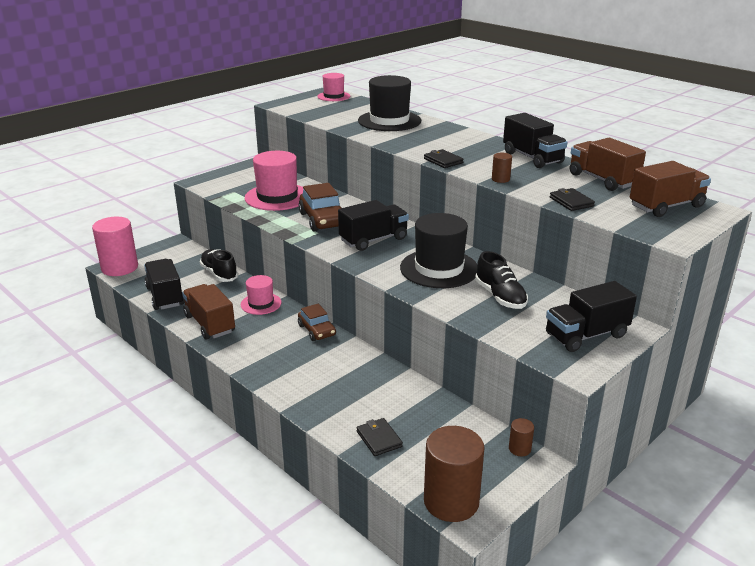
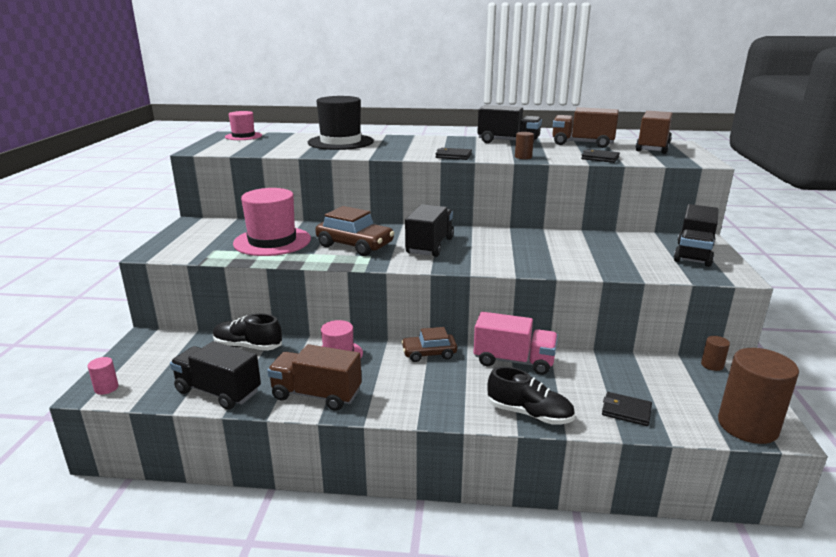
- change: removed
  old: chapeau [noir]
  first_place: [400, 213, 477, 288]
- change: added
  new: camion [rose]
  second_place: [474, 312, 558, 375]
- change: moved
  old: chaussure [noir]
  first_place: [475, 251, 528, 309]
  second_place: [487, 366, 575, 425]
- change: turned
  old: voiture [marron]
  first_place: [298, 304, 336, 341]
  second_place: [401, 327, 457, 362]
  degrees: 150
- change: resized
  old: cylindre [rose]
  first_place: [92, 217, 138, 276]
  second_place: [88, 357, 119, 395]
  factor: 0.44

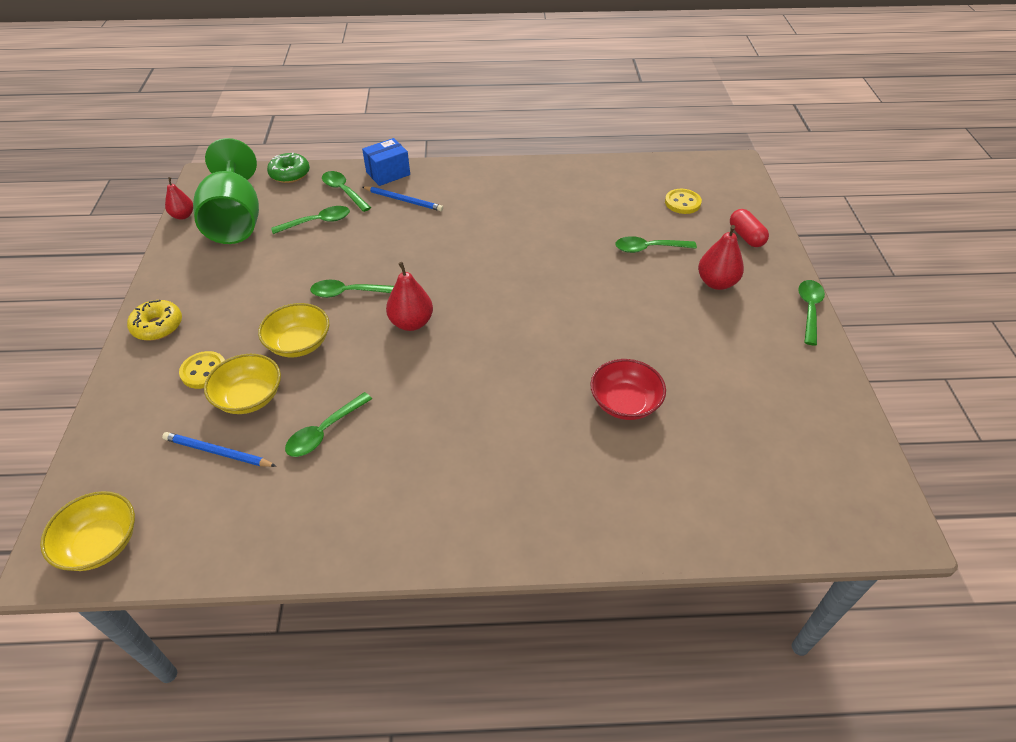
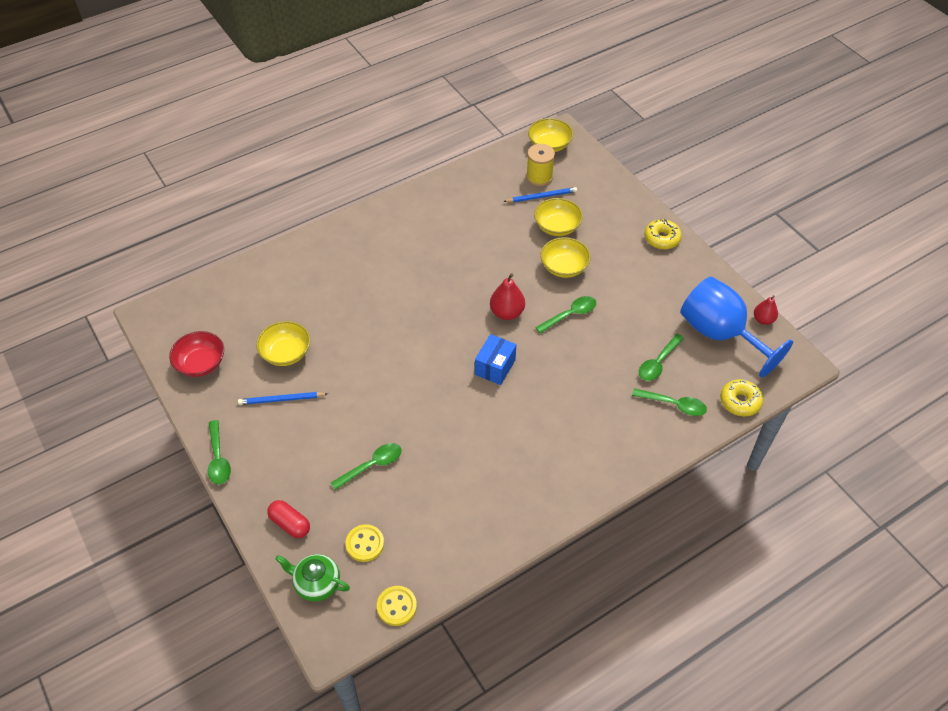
- change: removed
  old: cuillère [vert]
  first_place: [285, 392, 372, 457]
- change: removed
  old: poire [rouge]
  first_place: [698, 225, 744, 290]
- change: added
  new: bol [jaune]
  second_place: [256, 321, 310, 366]
- change: added
  new: théière [vert]
  second_place: [275, 554, 350, 602]
- change: added
  new: bobine [jaune]
  second_place: [526, 144, 555, 186]
- change: moved
  old: bouton [jaune]
  first_place: [179, 351, 225, 389]
  second_place: [377, 586, 417, 626]
- change: moved
  old: boîte [bleu]
  first_place: [362, 138, 410, 186]
  second_place: [475, 334, 516, 385]
- change: moved
  old: crayon [bleu]
  first_place: [363, 186, 443, 211]
  second_place: [238, 392, 328, 405]
- change: moved
  old: bol [rouge]
  first_place: [590, 359, 666, 420]
  second_place: [169, 331, 224, 377]
- change: recoloured
  old: verre à pied [vert]
  new: verre à pied [bleu]
  first_place: [193, 138, 259, 244]
  second_place: [680, 277, 793, 378]
- change: recoloured
  old: beignet [vert]
  new: beignet [jaune]
  first_place: [267, 153, 310, 183]
  second_place: [720, 379, 763, 416]

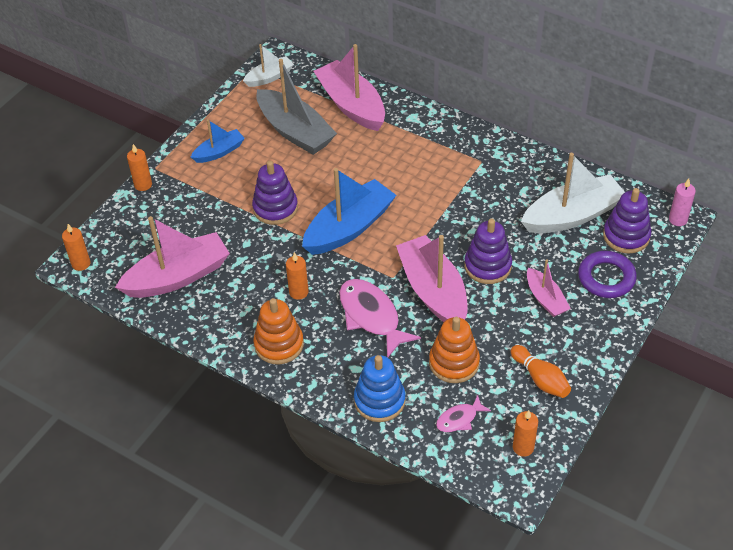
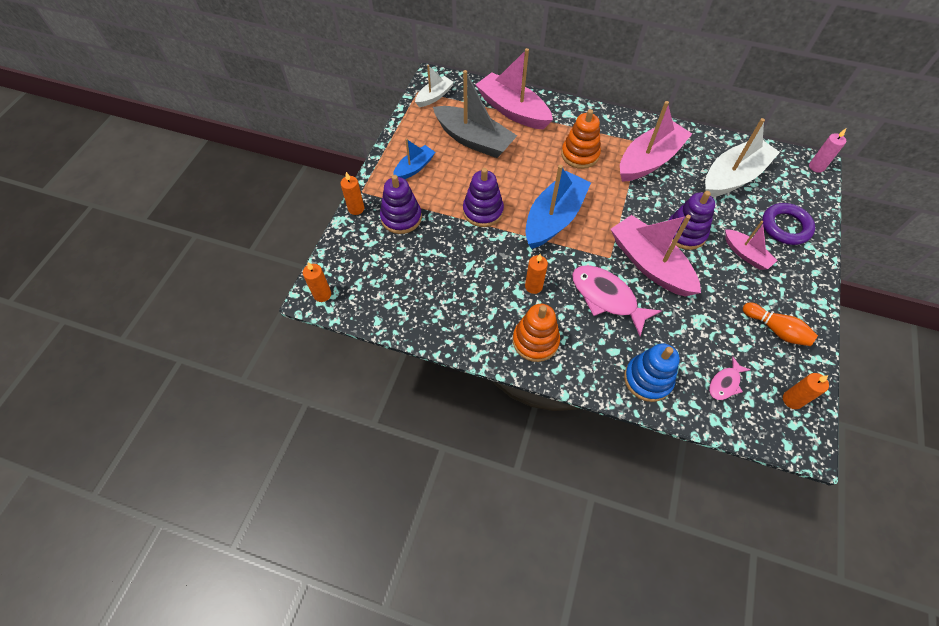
- change: moved
  old: bateau [rose]
  first_place: [115, 216, 230, 298]
  second_place: [620, 101, 692, 182]
- change: moved
  old: jouet à empiler [orange]
  first_place: [429, 317, 480, 383]
  second_place: [561, 109, 601, 169]
- change: moved
  old: jouet à empiler [violet]
  first_place: [603, 188, 652, 253]
  second_place: [380, 175, 422, 234]

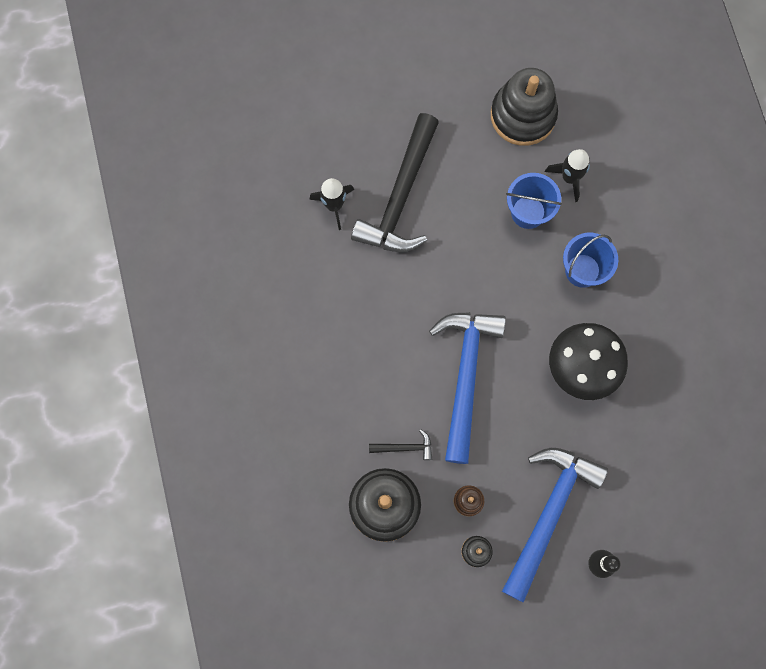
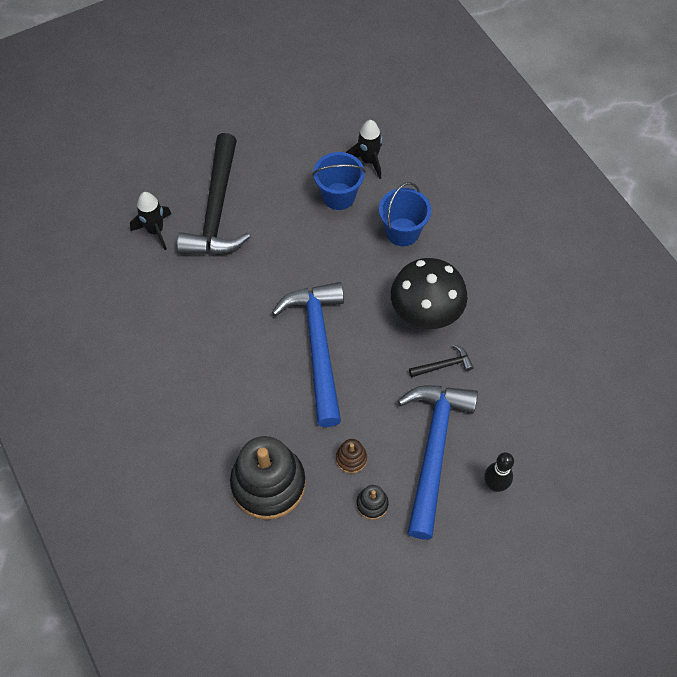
- change: removed
  old: jouet à empiler [noir]
  first_place: [491, 68, 558, 146]
- change: moved
  old: marteau [noir]
  first_place: [369, 430, 432, 460]
  second_place: [409, 345, 474, 377]

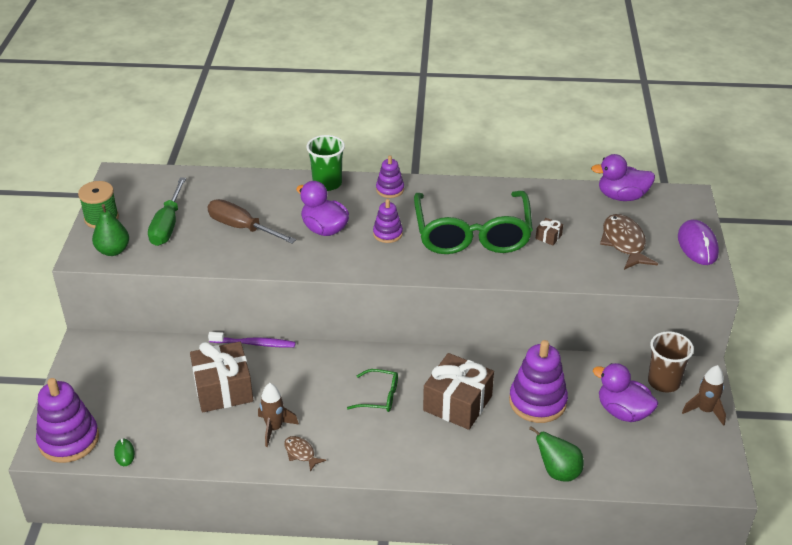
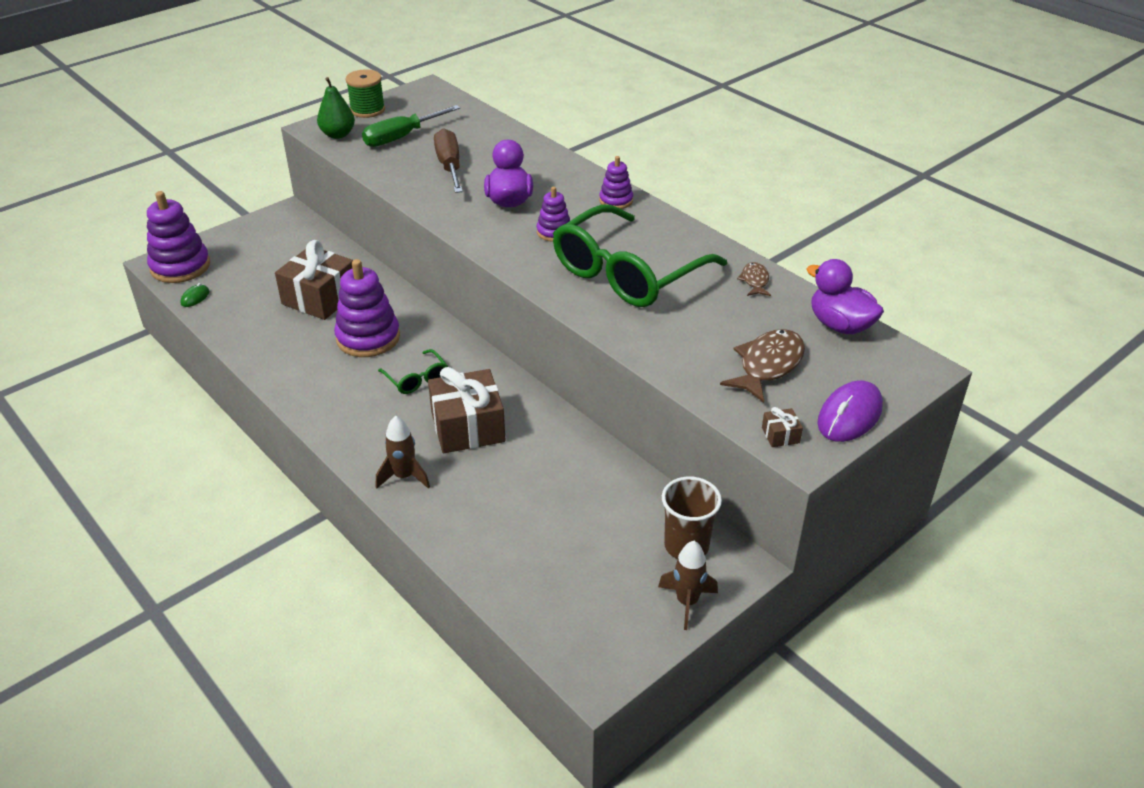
- change: removed
  old: brosse à dents [violet]
  first_place: [208, 332, 296, 347]
- change: removed
  old: gobelet [vert]
  first_place: [306, 135, 345, 191]
- change: removed
  old: poire [vert]
  first_place: [529, 426, 584, 482]
- change: removed
  old: canard [violet]
  first_place: [593, 363, 658, 422]
- change: moved
  old: fusée [marron]
  first_place: [258, 383, 299, 447]
  second_place: [376, 415, 430, 489]
- change: moved
  old: poisson [marron]
  first_place: [284, 436, 326, 472]
  second_place: [737, 262, 771, 296]
- change: moved
  old: jouet à empiler [violet]
  first_place: [509, 340, 568, 423]
  second_place: [334, 259, 400, 357]
- change: moved
  old: cadeau [marron]
  first_place: [536, 218, 563, 245]
  second_place: [762, 407, 803, 447]

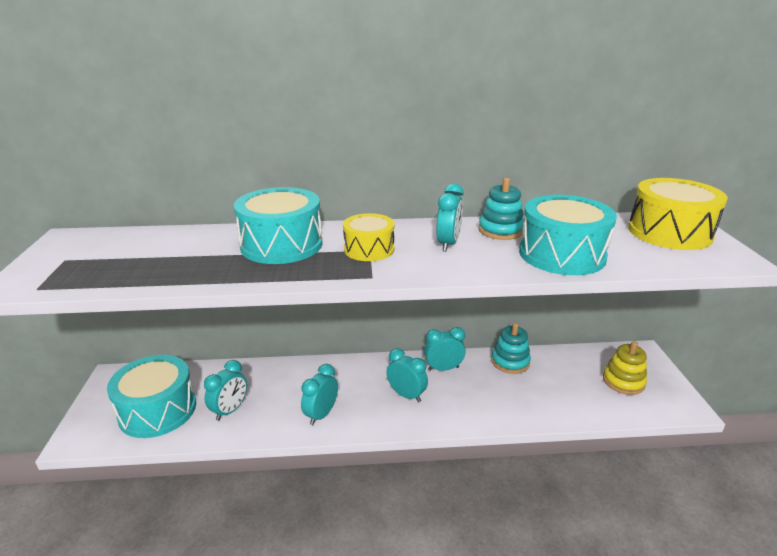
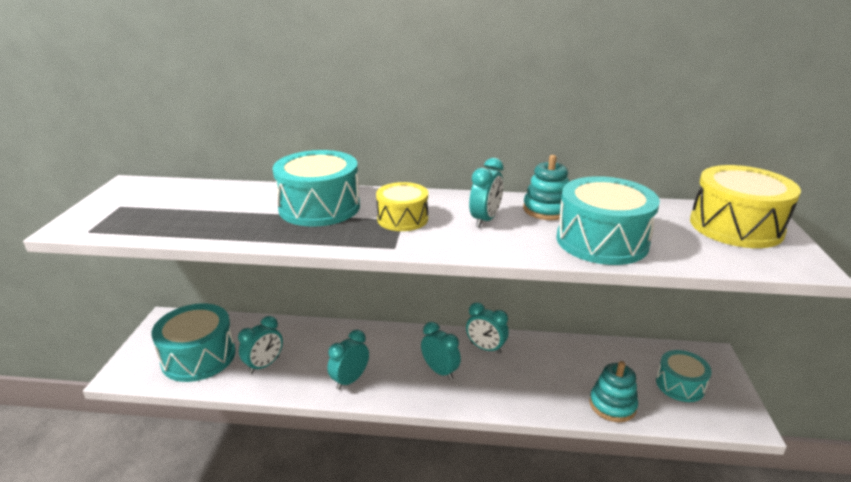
- change: moved
  old: jouet à empiler [turquoise]
  first_place: [491, 323, 531, 374]
  second_place: [589, 361, 638, 422]
- change: replaced
  old: jouet à empiler [jaune]
  new: tambour [turquoise]
  first_place: [603, 341, 647, 395]
  second_place: [656, 350, 712, 402]
- change: turned
  old: réveil [turquoise]
  first_place: [424, 327, 466, 371]
  second_place: [466, 302, 509, 354]
  degrees: -150

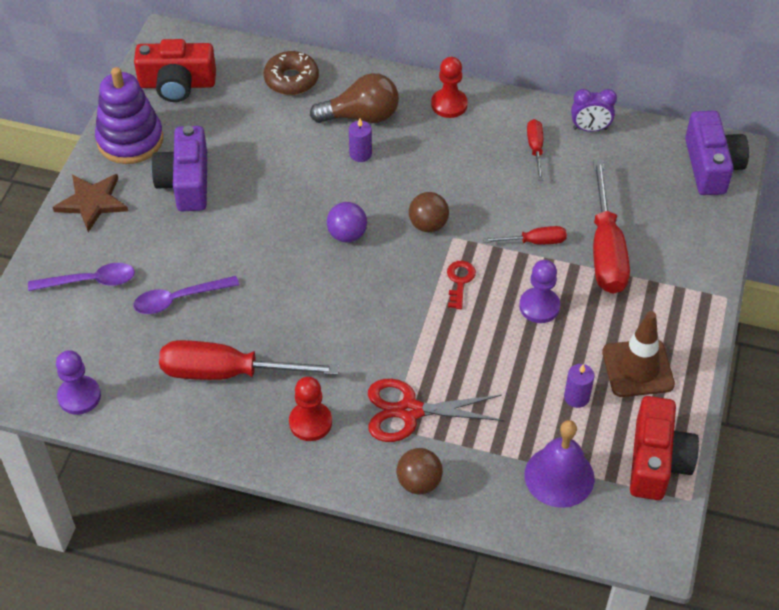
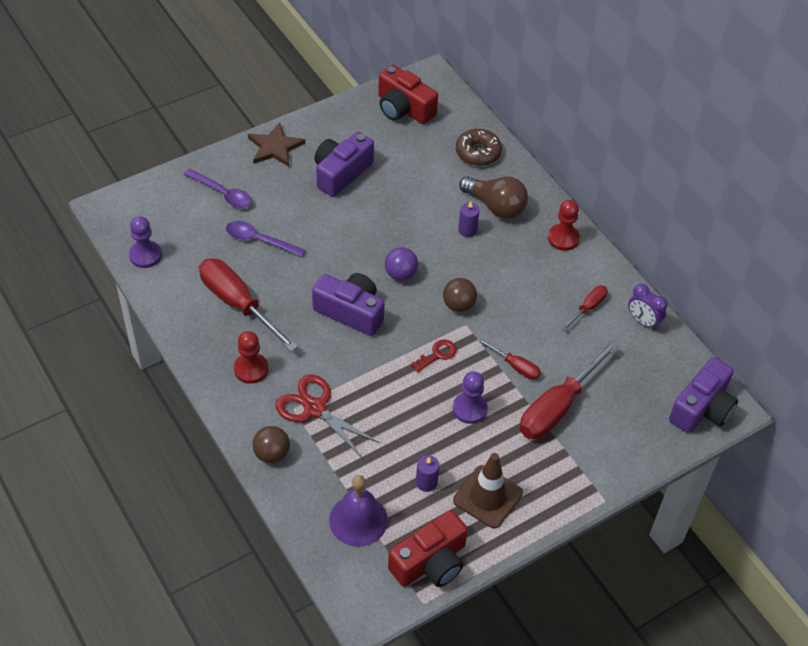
- change: removed
  old: jouet à empiler [violet]
  first_place: [95, 67, 163, 164]
- change: added
  new: appareil photo [violet]
  second_place: [312, 273, 385, 336]

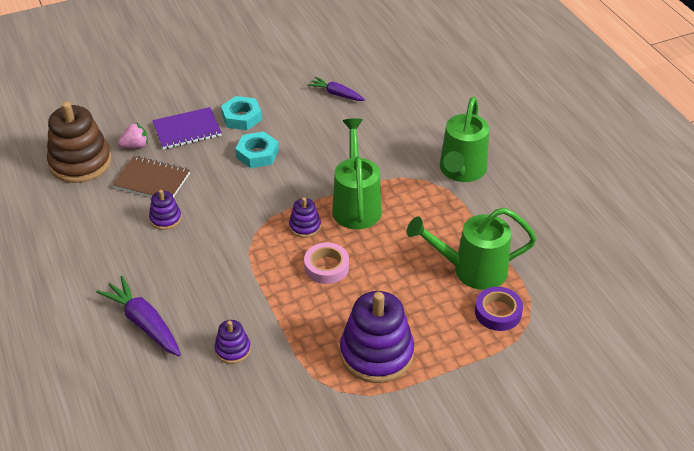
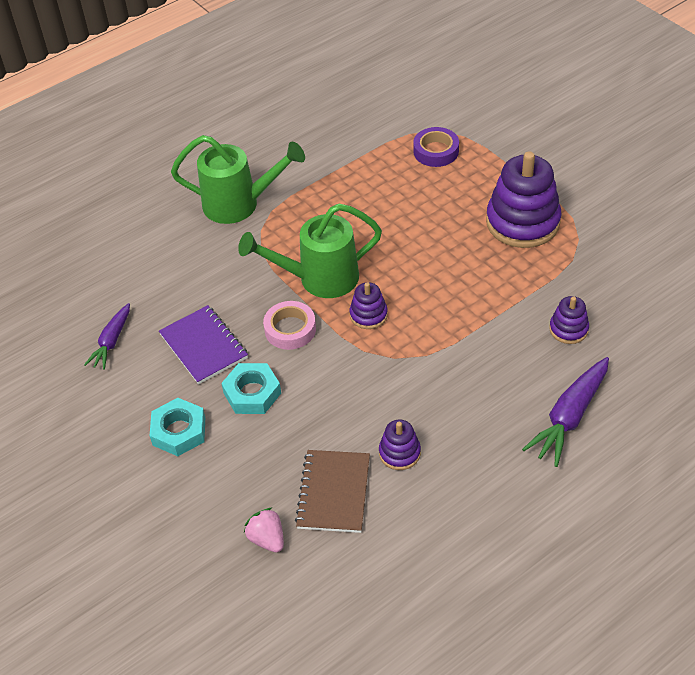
- change: removed
  old: jouet à empiler [marron]
  first_place: [47, 102, 111, 183]
- change: removed
  old: arrosoir [vert]
  first_place: [407, 208, 537, 290]
- change: moved
  old: carnet [violet]
  first_place: [152, 107, 222, 149]
  second_place: [159, 305, 248, 384]
- change: moved
  old: ruban adhésif [rose]
  first_place: [304, 243, 349, 284]
  second_place: [263, 301, 316, 350]

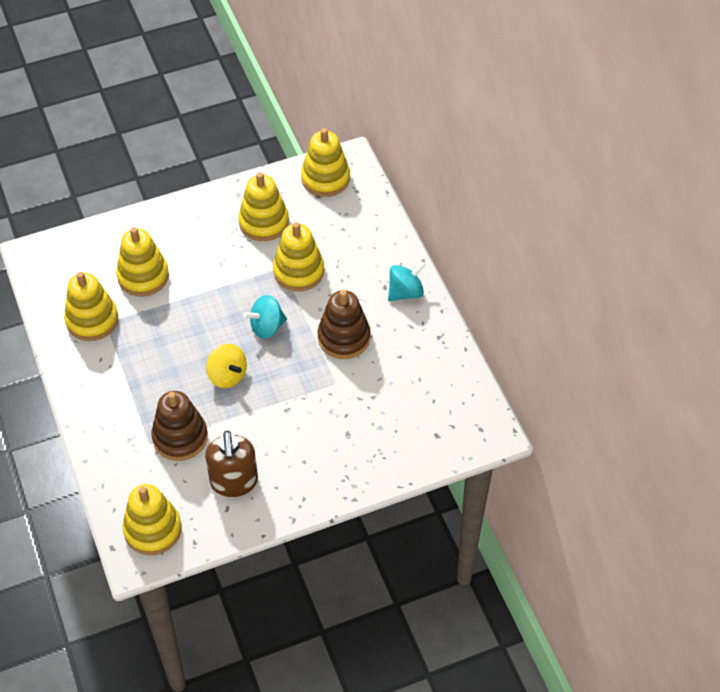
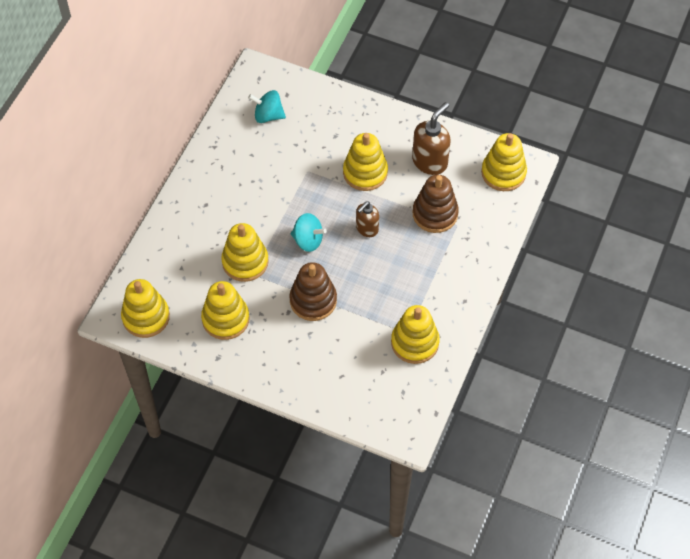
- change: moved
  old: jouet à empiler [jaune]
  first_place: [116, 227, 169, 296]
  second_place: [343, 133, 388, 191]
- change: moved
  old: jouet à empiler [marron]
  first_place: [318, 290, 371, 359]
  second_place: [289, 262, 337, 321]
- change: moved
  old: toupie [turquoise]
  first_place: [388, 261, 426, 301]
  second_place: [248, 90, 286, 123]
- change: replaced
  old: toupie [jaune]
  new: distributeur de savon [marron]
  first_place: [206, 344, 247, 388]
  second_place: [356, 202, 379, 237]

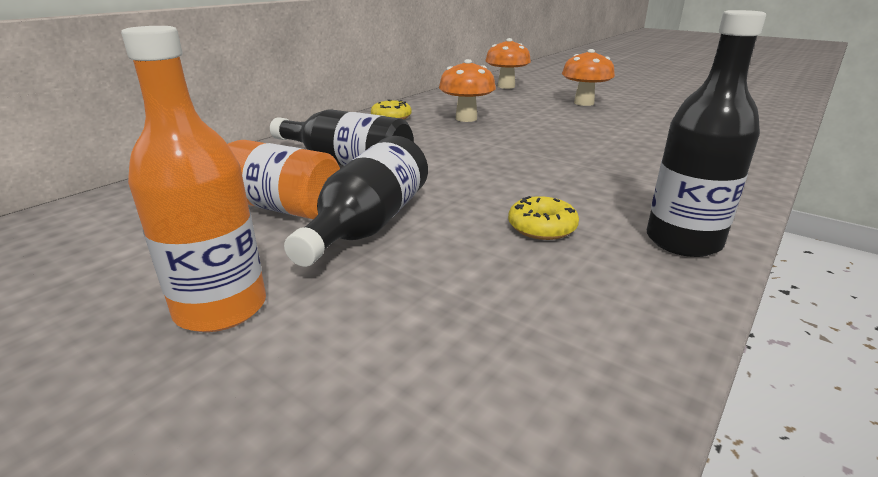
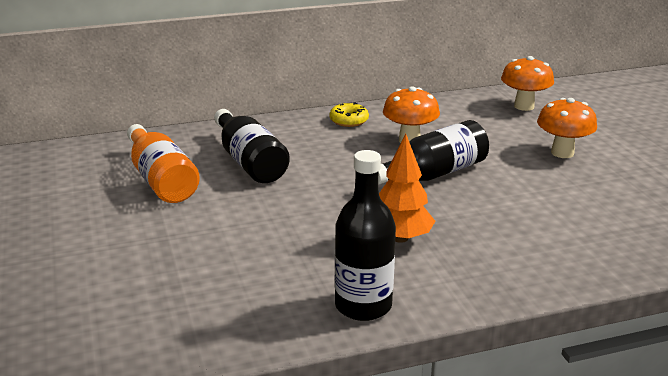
- change: removed
  old: bouteille [orange]
  first_place: [121, 26, 266, 332]
- change: removed
  old: beignet [jaune]
  first_place: [508, 196, 579, 240]
- change: added
  new: arbre [orange]
  second_place: [379, 134, 435, 243]
- change: moved
  old: bouteille [noir]
  first_place: [284, 136, 428, 267]
  second_place: [378, 120, 489, 185]

